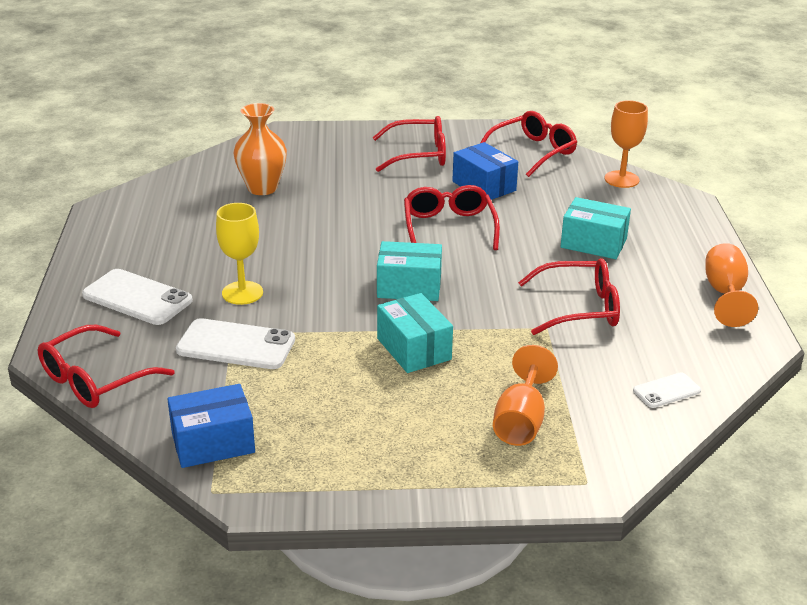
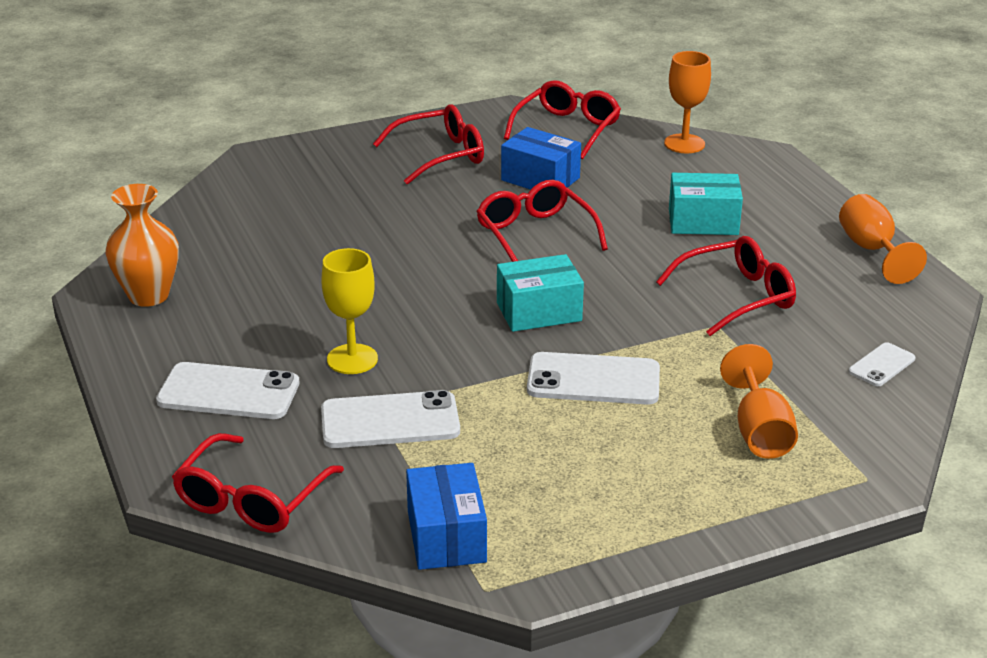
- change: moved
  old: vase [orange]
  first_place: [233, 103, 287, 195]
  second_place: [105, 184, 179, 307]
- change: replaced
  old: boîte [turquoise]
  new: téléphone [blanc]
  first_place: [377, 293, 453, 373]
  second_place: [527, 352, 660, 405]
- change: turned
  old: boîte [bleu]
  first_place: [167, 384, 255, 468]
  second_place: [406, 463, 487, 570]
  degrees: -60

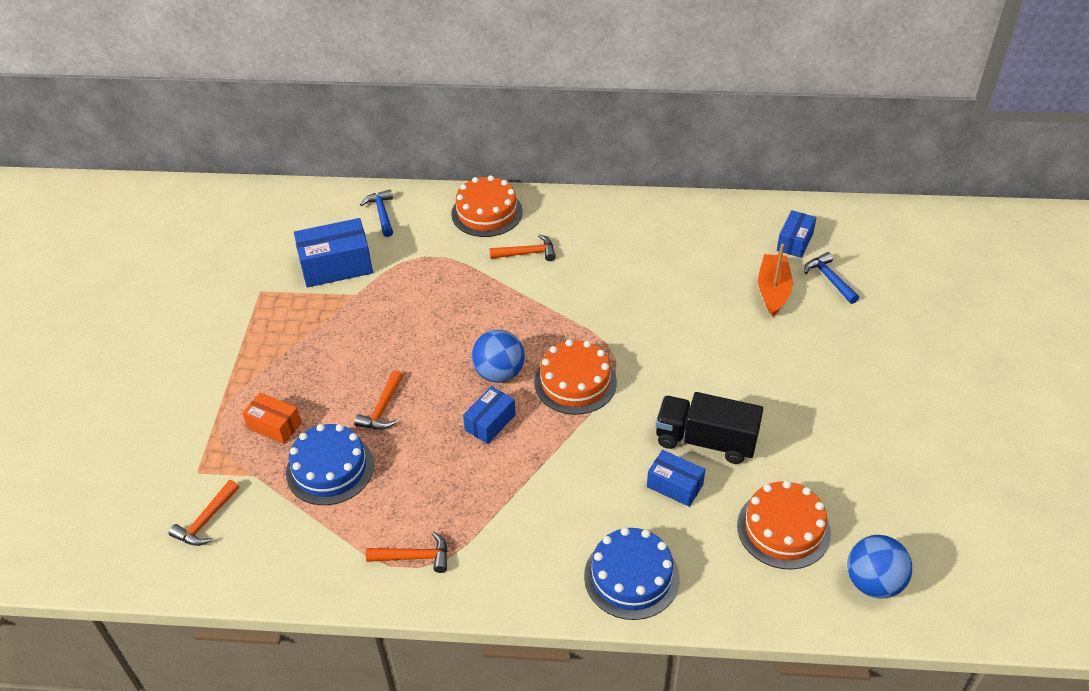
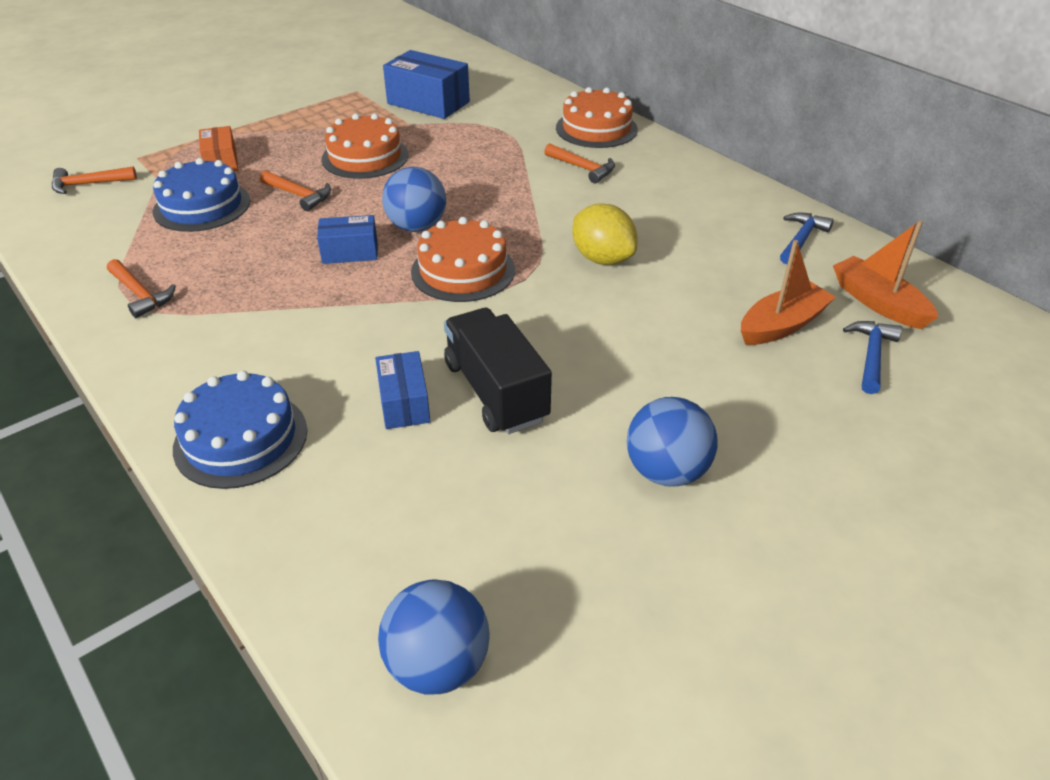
- change: added
  new: citron [jaune]
  second_place: [572, 203, 638, 265]
- change: added
  new: balle [bleu]
  second_place: [627, 397, 718, 487]
- change: moved
  old: marteau [bleu]
  first_place: [360, 189, 393, 237]
  second_place: [780, 213, 834, 264]
- change: moved
  old: gâteau [orange]
  first_place: [737, 481, 831, 570]
  second_place: [321, 113, 409, 179]
- change: replaced
  old: boîte [bleu]
  new: bateau [orange]
  first_place: [777, 210, 816, 258]
  second_place: [833, 220, 938, 329]
- change: turned
  old: marteau [orange]
  first_place: [354, 370, 403, 430]
  second_place: [260, 171, 331, 211]
  degrees: -120

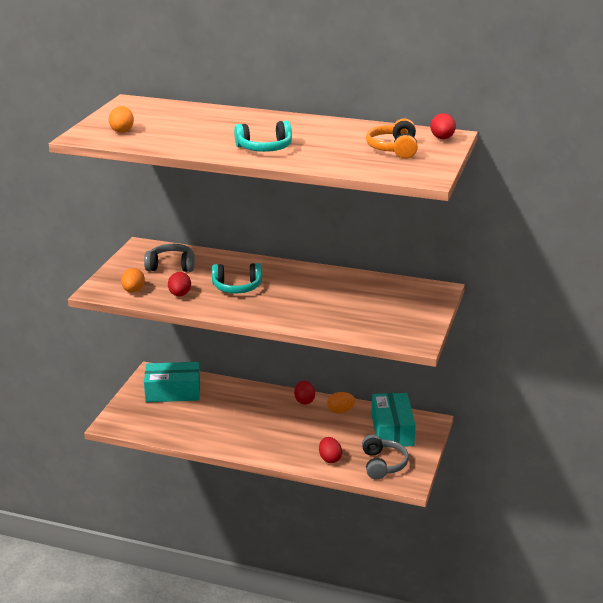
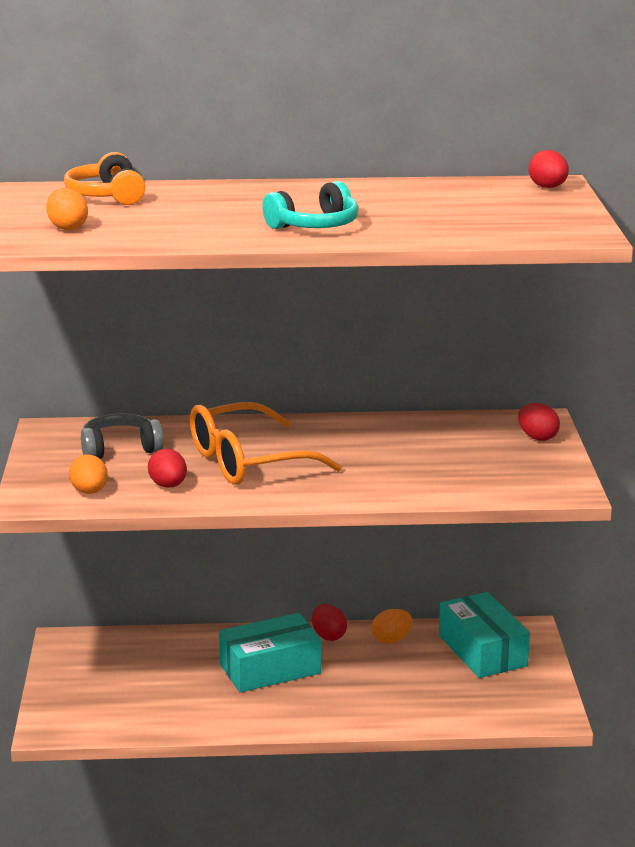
- change: removed
  old: casque audio [gris]
  first_place: [362, 434, 409, 480]
- change: moved
  old: boîte [turquoise]
  first_place: [144, 362, 200, 402]
  second_place: [219, 613, 321, 693]
- change: moved
  old: œuf [rouge]
  first_place: [319, 437, 342, 463]
  second_place: [518, 403, 560, 441]
- change: moved
  old: casque audio [orange]
  first_place: [366, 119, 418, 159]
  second_place: [64, 152, 146, 205]
- change: replaced
  old: casque audio [turquoise]
  new: lunettes [orange]
  first_place: [212, 263, 262, 293]
  second_place: [190, 402, 342, 485]

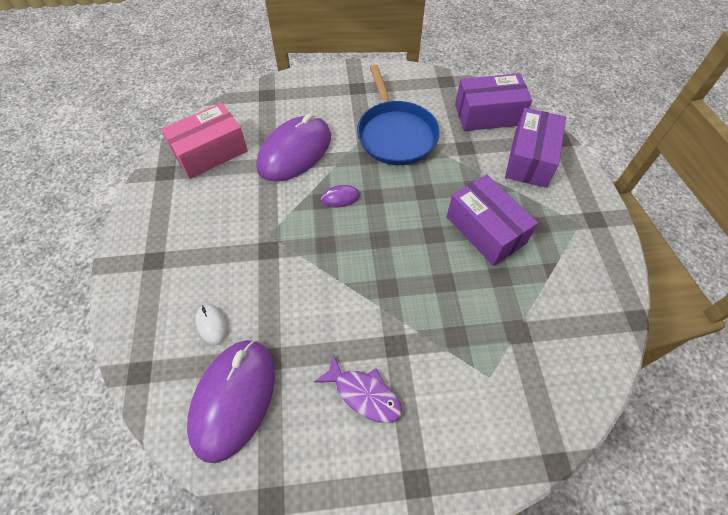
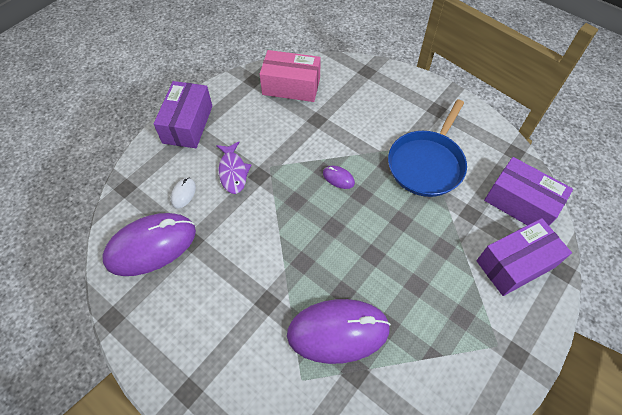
- change: moved
  old: souris [violet]
  first_place: [256, 114, 331, 182]
  second_place: [287, 299, 391, 364]
- change: moved
  old: poisson [violet]
  first_place: [314, 354, 402, 423]
  second_place: [216, 141, 251, 194]
- change: moved
  old: boîte [violet]
  first_place: [447, 174, 538, 266]
  second_place: [154, 81, 212, 148]

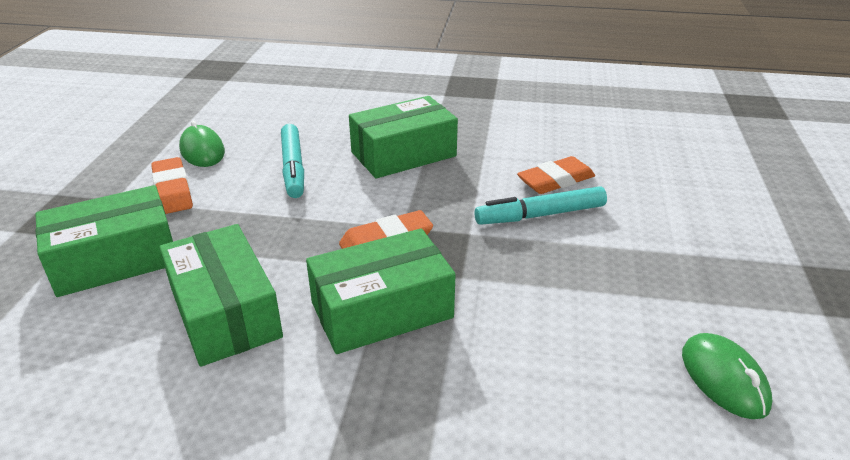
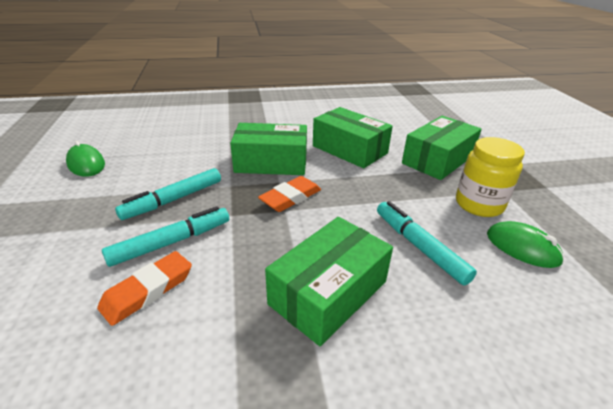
- change: added
  new: feutre [turquoise]
  second_place: [115, 168, 221, 220]
- change: replaced
  old: gomme [orange]
  new: bocal [jaune]
  first_place: [151, 157, 193, 214]
  second_place: [456, 137, 525, 217]
- change: turned
  old: boîte [vert]
  first_place: [306, 228, 456, 354]
  second_place: [230, 123, 307, 175]
  degrees: 45

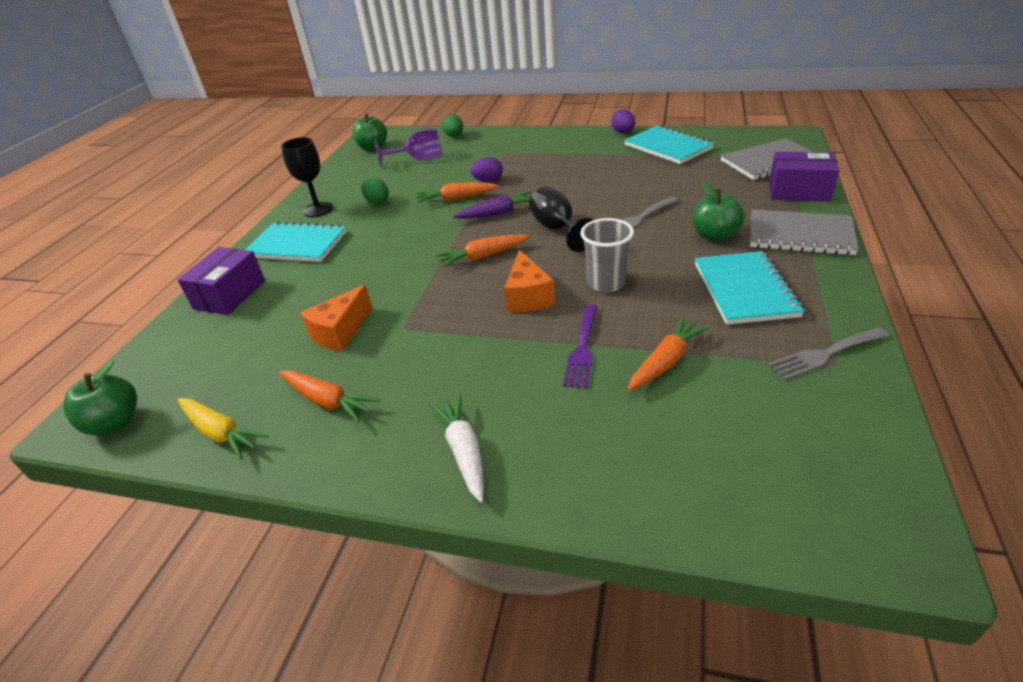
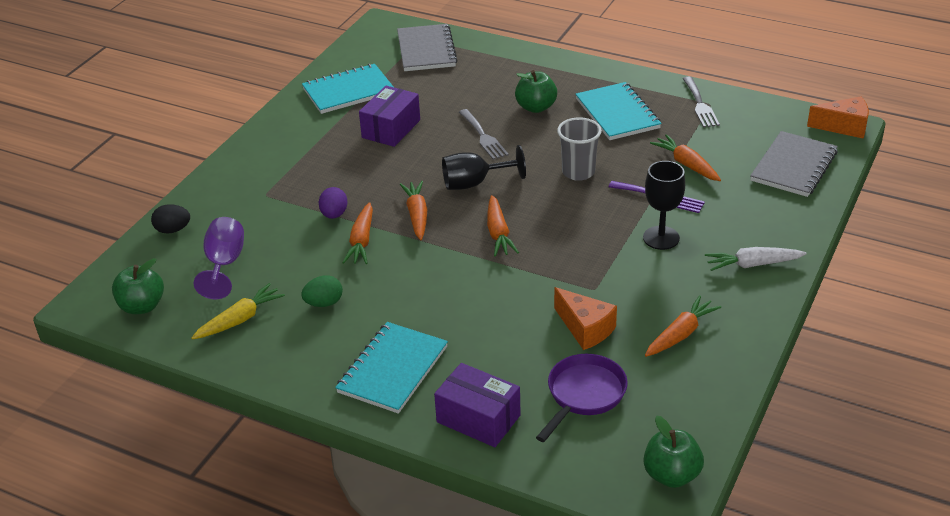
- change: removed
  old: œuf [violet]
  first_place: [611, 110, 635, 133]
- change: added
  new: poêle [violet]
  second_place: [536, 354, 628, 442]
- change: moved
  old: carotte [jaune]
  first_place: [178, 398, 268, 460]
  second_place: [191, 283, 285, 340]
- change: moved
  old: verre à pied [noir]
  first_place: [281, 137, 333, 217]
  second_place: [643, 161, 685, 250]
- change: moved
  old: fromage [orange]
  first_place: [504, 250, 555, 312]
  second_place: [807, 96, 869, 139]
- change: moved
  old: carnet [gris]
  first_place: [750, 209, 859, 255]
  second_place: [750, 131, 838, 197]
- change: moved
  old: boîte [violet]
  first_place: [769, 152, 840, 202]
  second_place: [359, 86, 420, 147]
- change: recoloured
  old: œuf [vert]
  new: œuf [noir]
  first_place: [442, 115, 463, 137]
  second_place: [151, 204, 190, 234]
- change: recoloured
  old: carotte [violet]
  new: carotte [orange]
  first_place: [453, 191, 532, 219]
  second_place: [400, 181, 427, 240]
- change: turned
  old: carnet [turquoise]
  first_place: [695, 251, 805, 325]
  second_place: [576, 82, 662, 140]
  degrees: 60

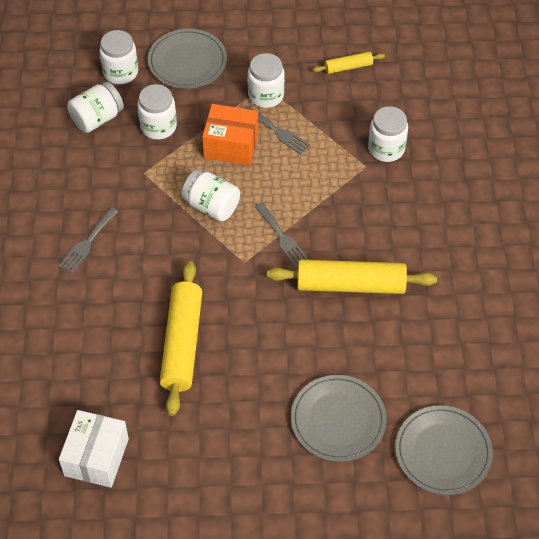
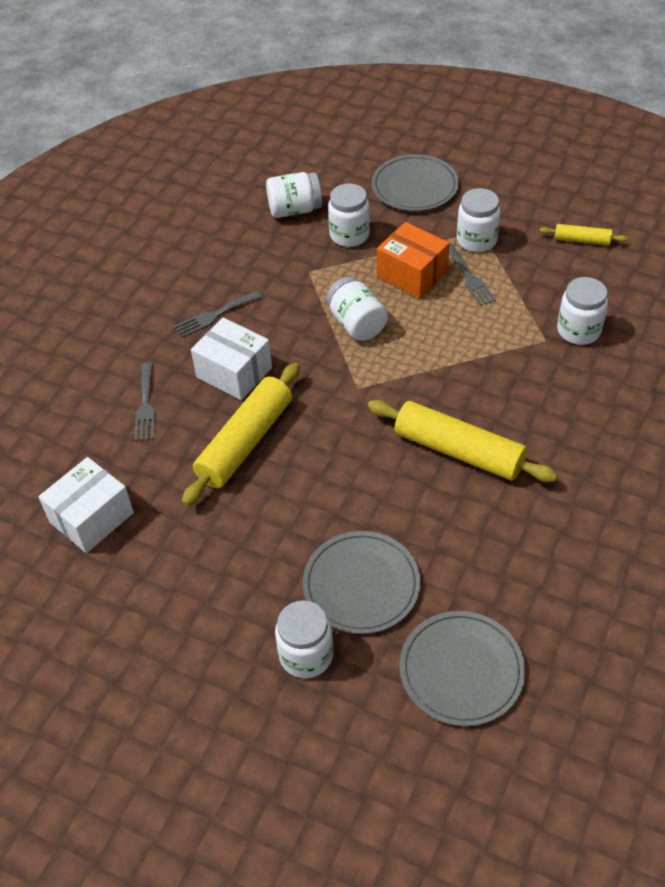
- change: added
  new: boîte [blanc]
  second_place: [191, 317, 272, 400]
- change: moved
  old: bocal [blanc]
  first_place: [99, 30, 138, 84]
  second_place: [275, 600, 333, 678]
- change: moved
  old: fourchette [gris]
  first_place: [255, 203, 309, 268]
  second_place: [134, 363, 155, 441]

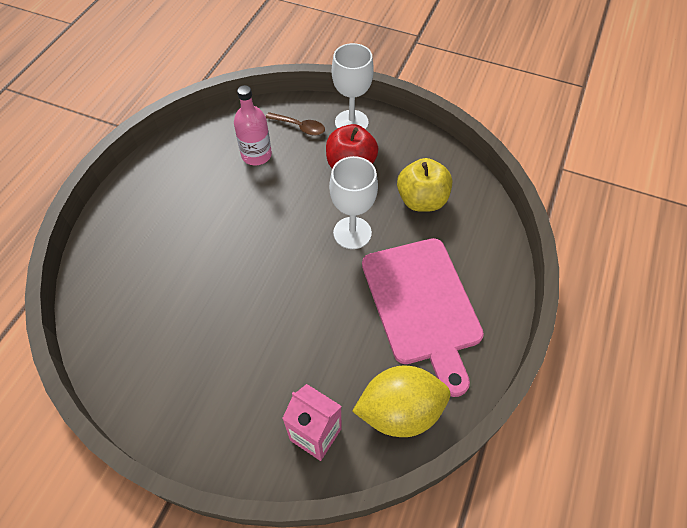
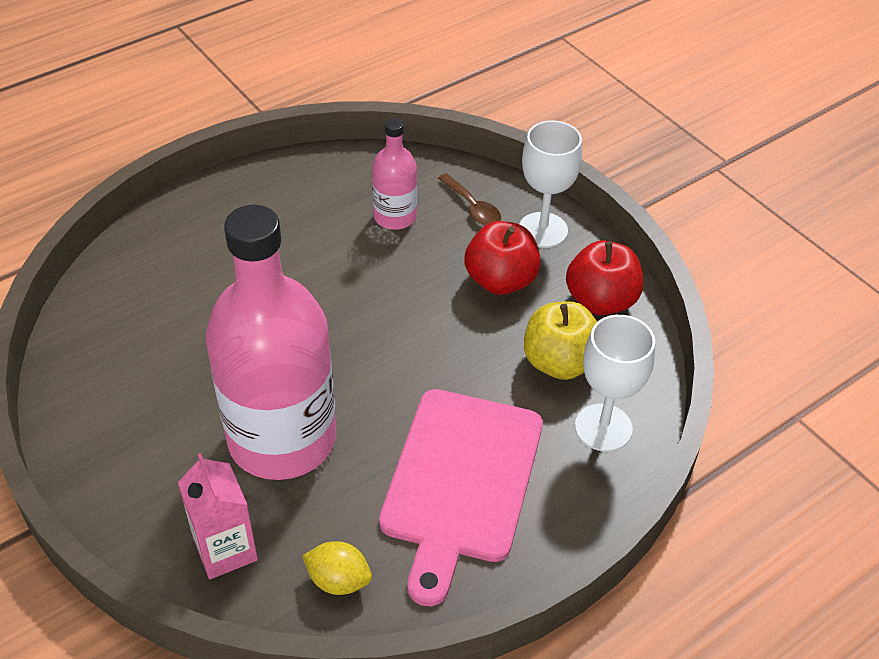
- change: added
  new: bouteille [rose]
  second_place: [206, 205, 336, 480]
- change: added
  new: pomme [rouge]
  second_place: [566, 240, 643, 315]
- change: moved
  old: verre à pied [blanc]
  first_place: [329, 156, 378, 249]
  second_place: [575, 315, 655, 452]
- change: resized
  old: citron [jaune]
  first_place: [352, 366, 450, 437]
  second_place: [302, 541, 372, 595]
  factor: 0.55

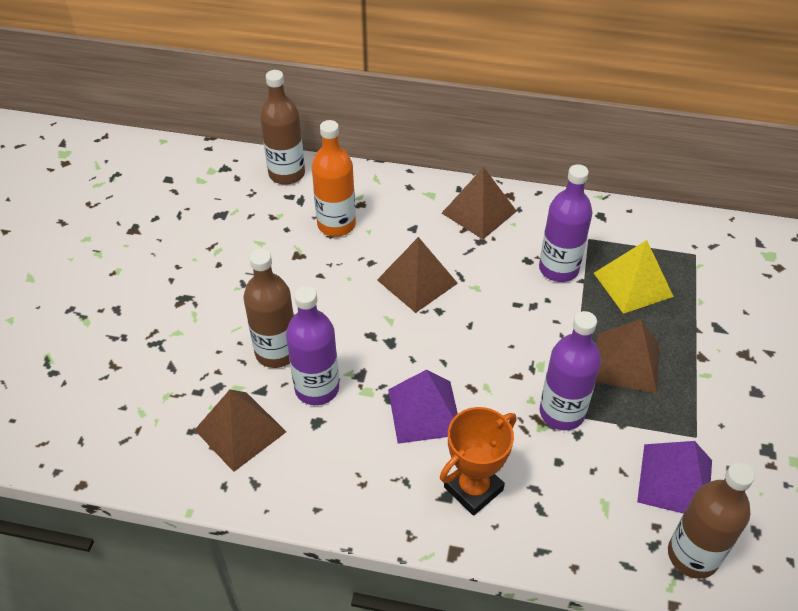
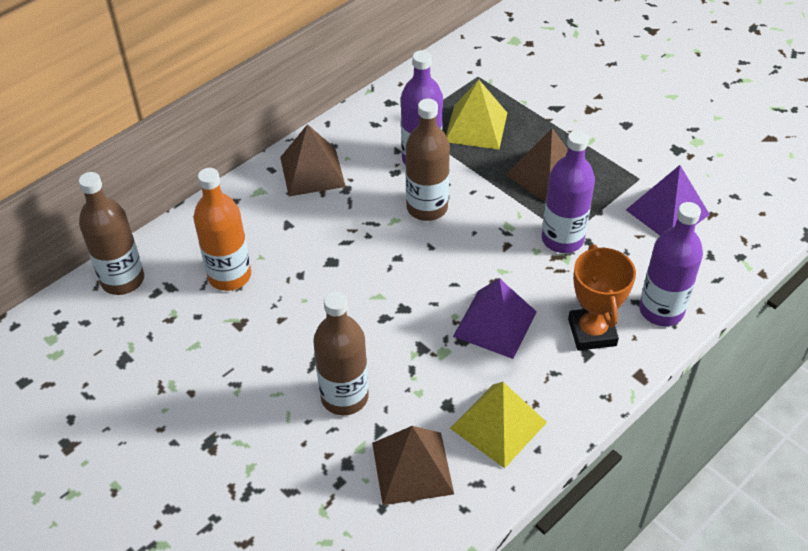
- change: removed
  old: pyramide [marron]
  first_place: [377, 237, 458, 313]
- change: added
  new: pyramide [jaune]
  second_place: [450, 382, 547, 468]
- change: moved
  old: bouteille [violet]
  first_place: [286, 286, 339, 405]
  second_place: [639, 202, 703, 326]
- change: moved
  old: bouteille [marron]
  first_place: [668, 462, 755, 579]
  second_place: [406, 99, 450, 221]

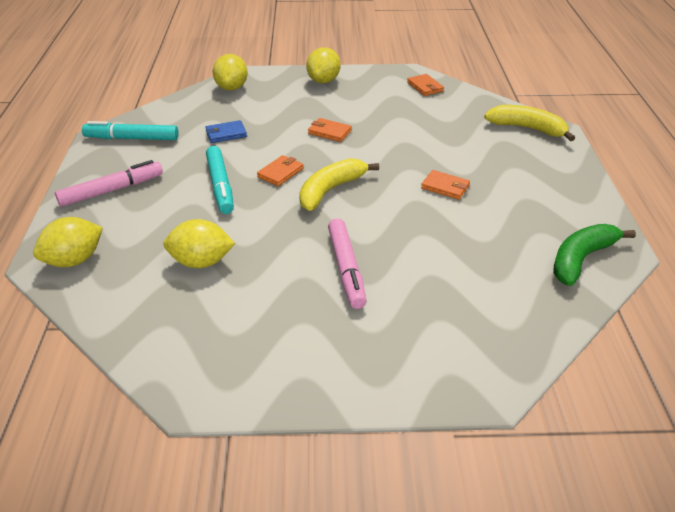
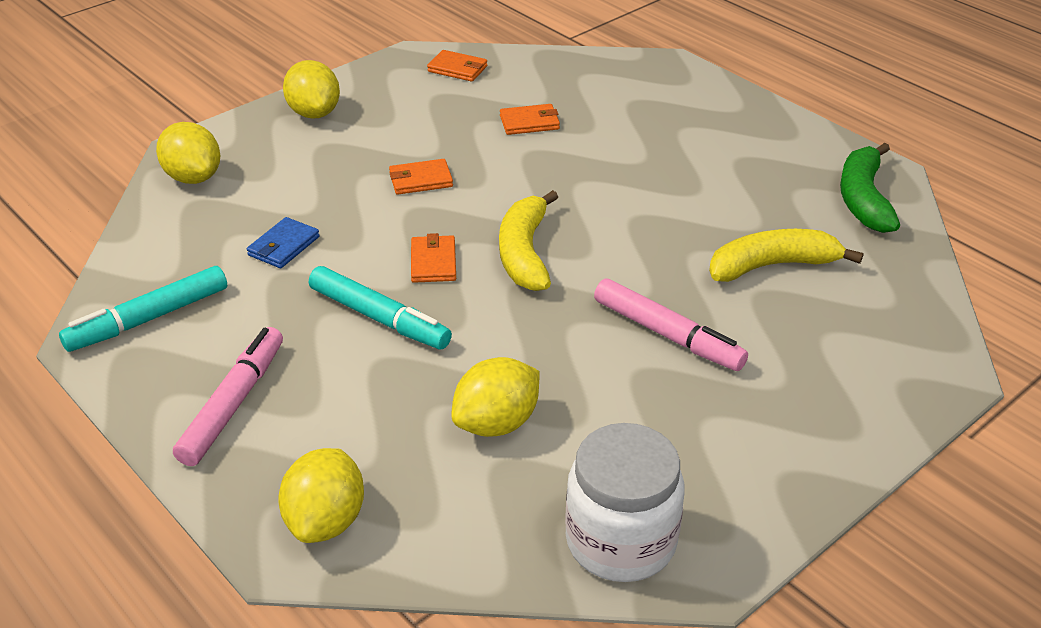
- change: added
  new: bocal [blanc]
  second_place: [565, 423, 685, 582]
- change: moved
  old: portefeuille [orange]
  first_place: [421, 170, 470, 200]
  second_place: [500, 104, 560, 135]
- change: moved
  old: banane [jaune]
  first_place: [484, 105, 575, 141]
  second_place: [709, 229, 863, 282]

